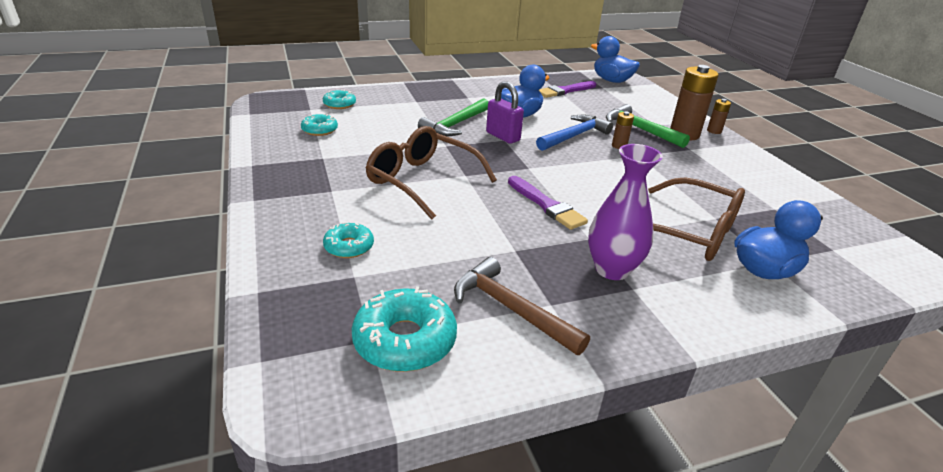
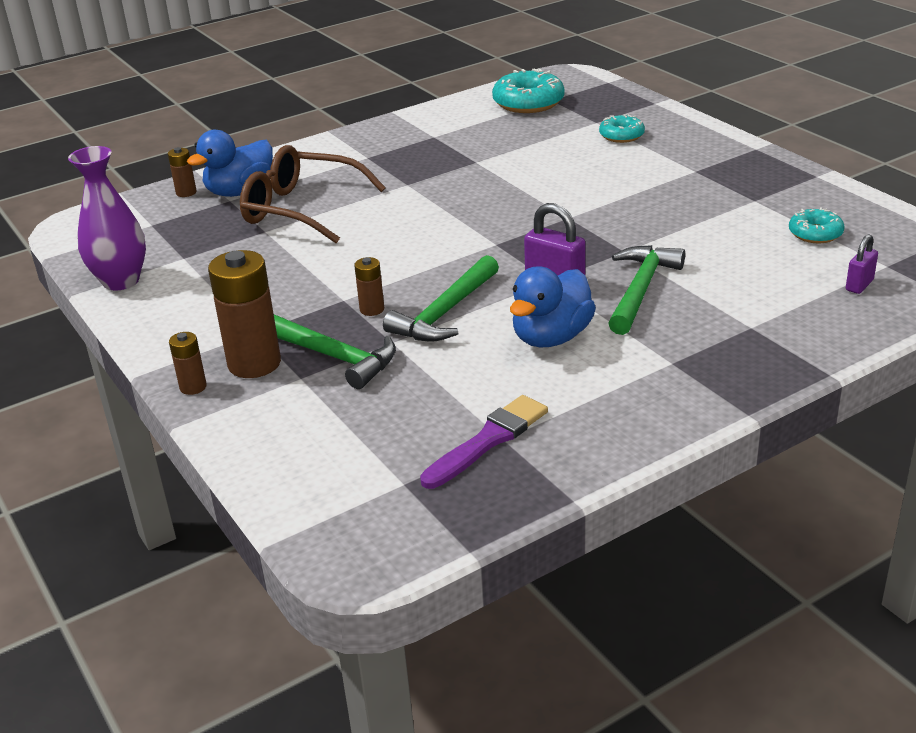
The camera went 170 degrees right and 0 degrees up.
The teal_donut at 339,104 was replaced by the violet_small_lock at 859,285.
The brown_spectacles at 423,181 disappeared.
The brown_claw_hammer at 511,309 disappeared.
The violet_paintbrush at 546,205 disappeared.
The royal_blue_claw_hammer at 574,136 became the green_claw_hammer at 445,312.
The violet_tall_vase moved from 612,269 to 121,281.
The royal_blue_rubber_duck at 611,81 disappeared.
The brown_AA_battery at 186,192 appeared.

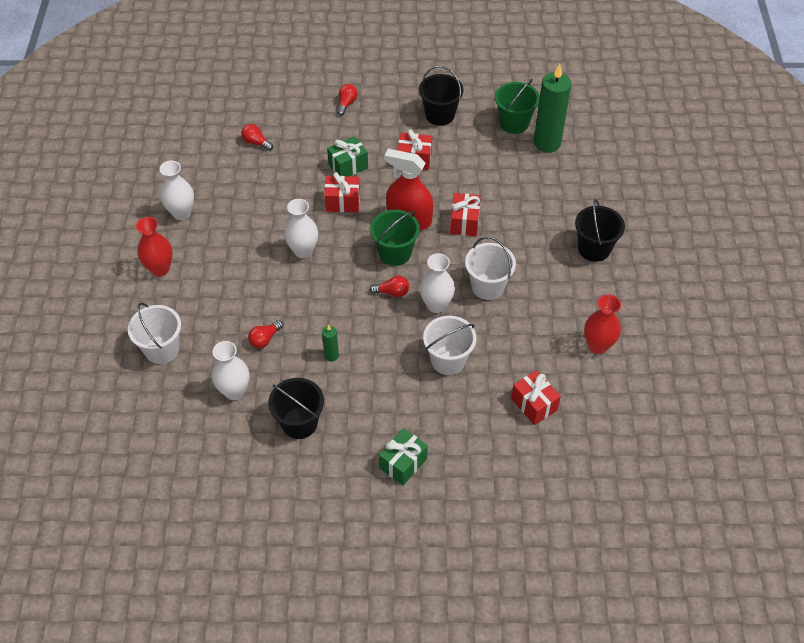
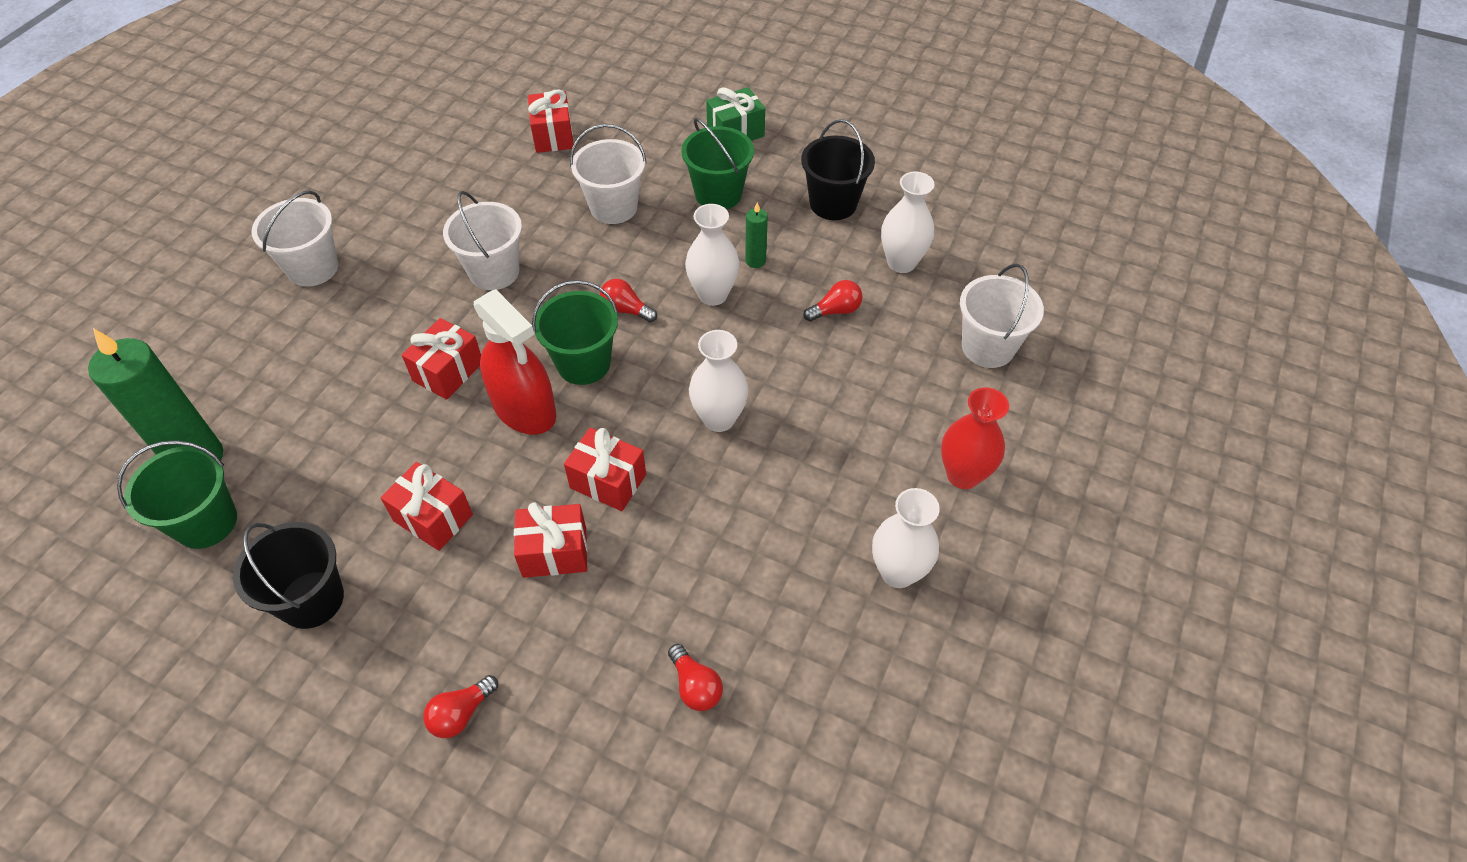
The camera went 155 degrees left and 0 degrees up.
The green_wrapped_gift at 348,166 became the crimson_wrapped_gift at 554,552.
The pure_white_tall_vase moved from 436,305 to 713,294.
The jet-black_pail at 594,249 became the pure_white_pail at 313,268.
The crimson_tall_vase at 598,345 disappeared.
The green_pail at 718,194 appeared.

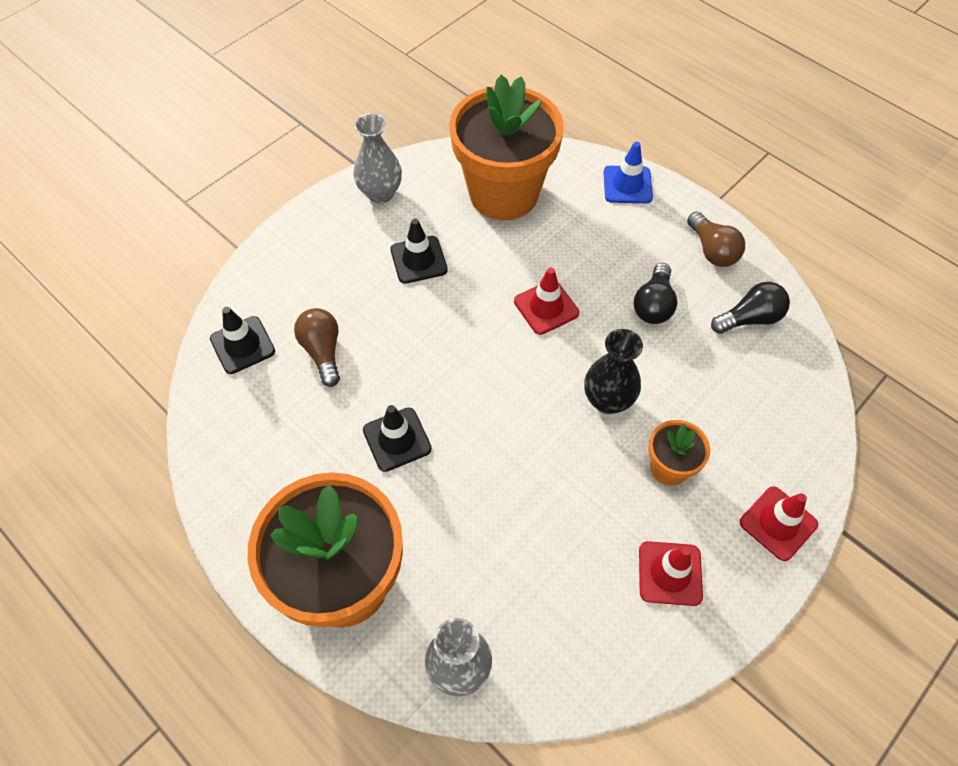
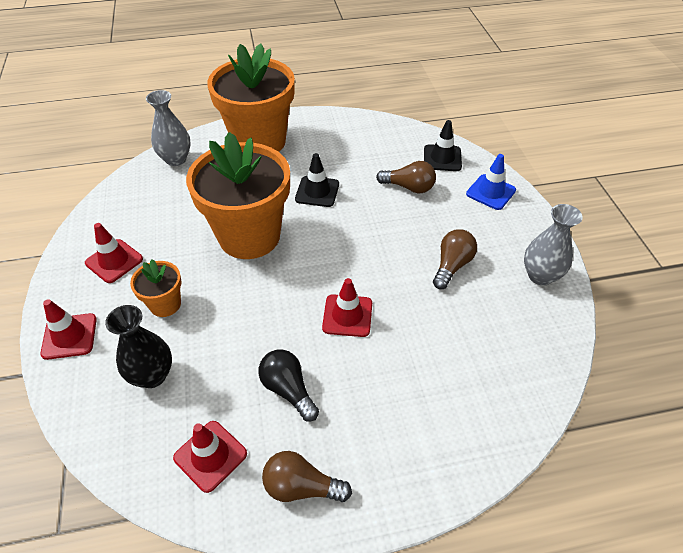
The camera went 125 degrees right and 10 degrees down.
The jet-black_road_cone at 418,260 was replaced by the brown_light_bulb at 452,265.
The orange_potted_plant moved from 503,194 to 249,236.
The jet-black_tall_vase moved from 607,400 to 152,375.
The royal_blue_road_cone moved from 627,185 to 490,192.
The jet-black_light_bulb at 750,318 was replaced by the crimson_road_cone at 210,456.

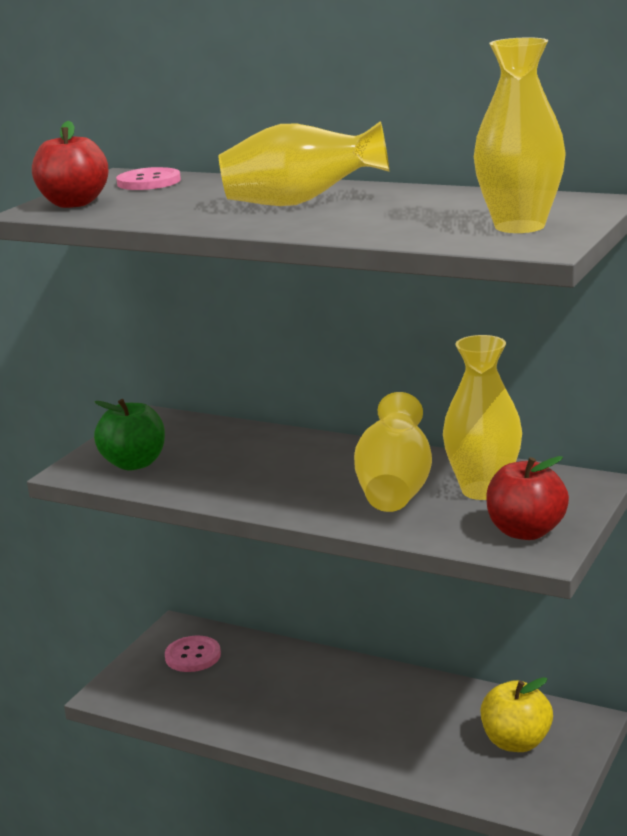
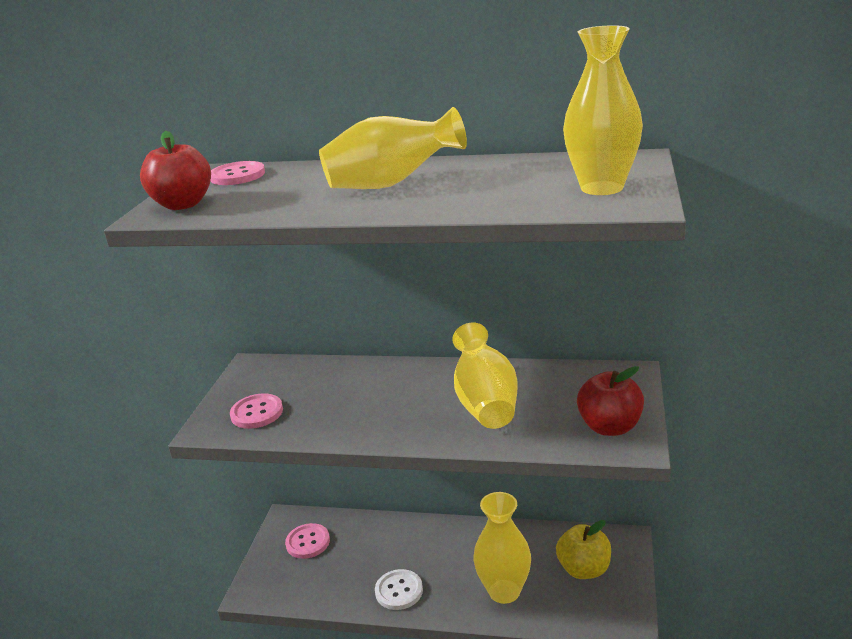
The camera went 15 degrees left and 5 degrees up.
The green_apple_fruit at 134,464 was replaced by the rose-pink_button at 257,413.
The yellow_tall_vase moved from 483,490 to 504,591.
The pure_white_button at 399,591 appeared.

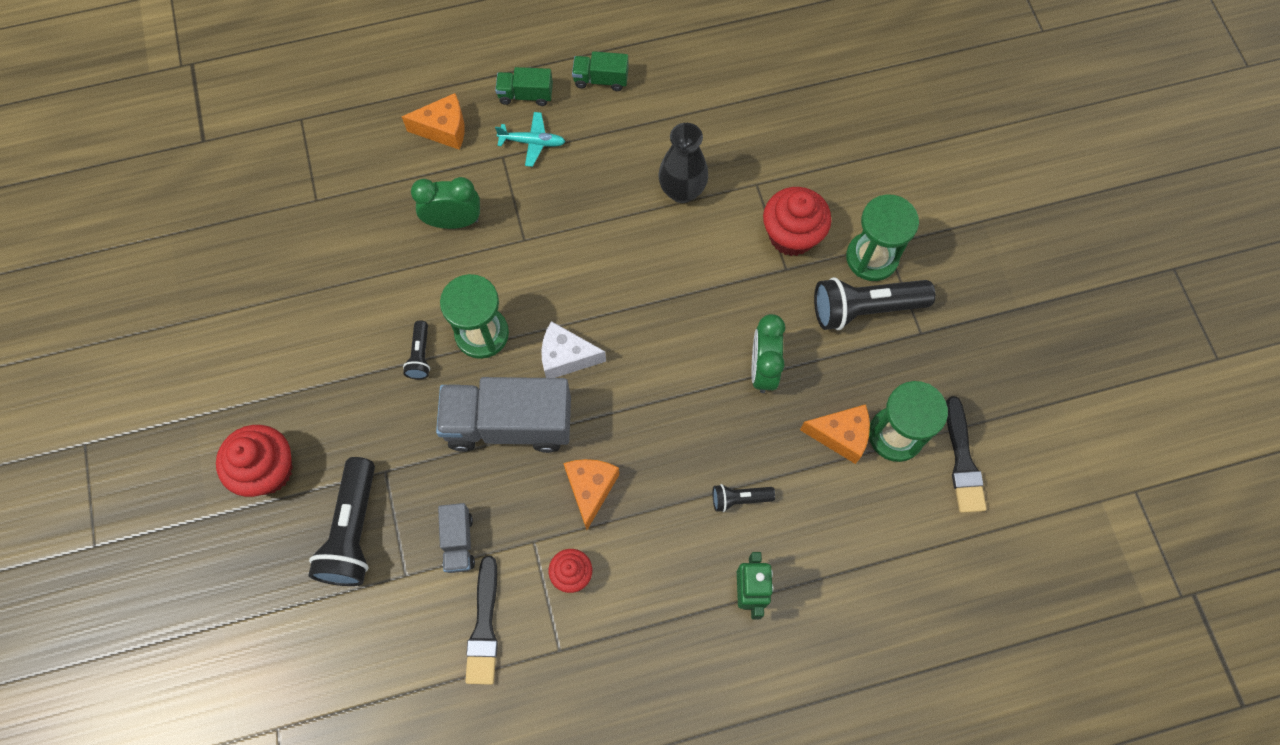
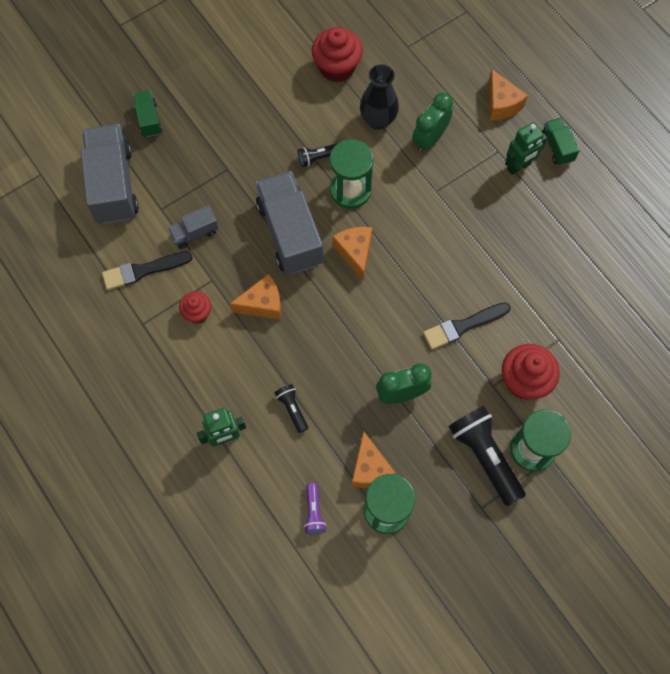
The camera went 70 degrees right and 0 degrees up.
The crimson_fairy_cake moved from 268,470 to 337,68.
The jet-black_flashlight at 353,531 disappeared.
The green_alarm_clock at 454,221 turned 120 degrees counterclockwise.
The teal_plane at 532,142 was replaced by the green_toy_robot at 519,166.
The pure_white_piece_of_cheese at 566,357 became the orange_piece_of_cheese at 355,252.
The green_truck moved from 601,79 to 149,119.
The jet-black_tall_vase moved from 682,191 to 378,120.
The jet-black_paintbrush moved from 962,461 to 463,326.
The gray_truck at 113,185 appeared.
The violet_flashlight at 314,512 appeared.

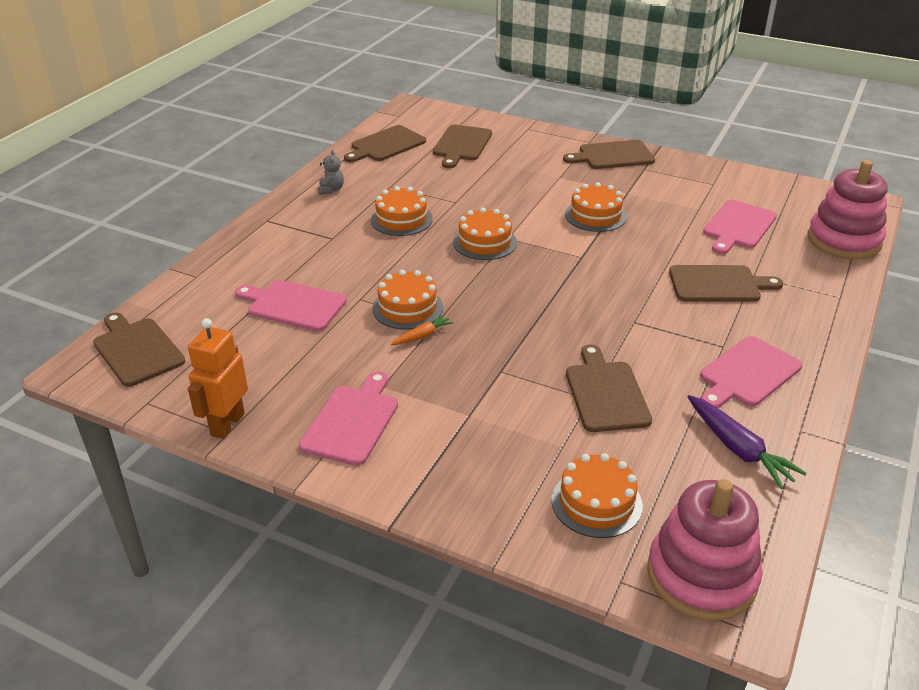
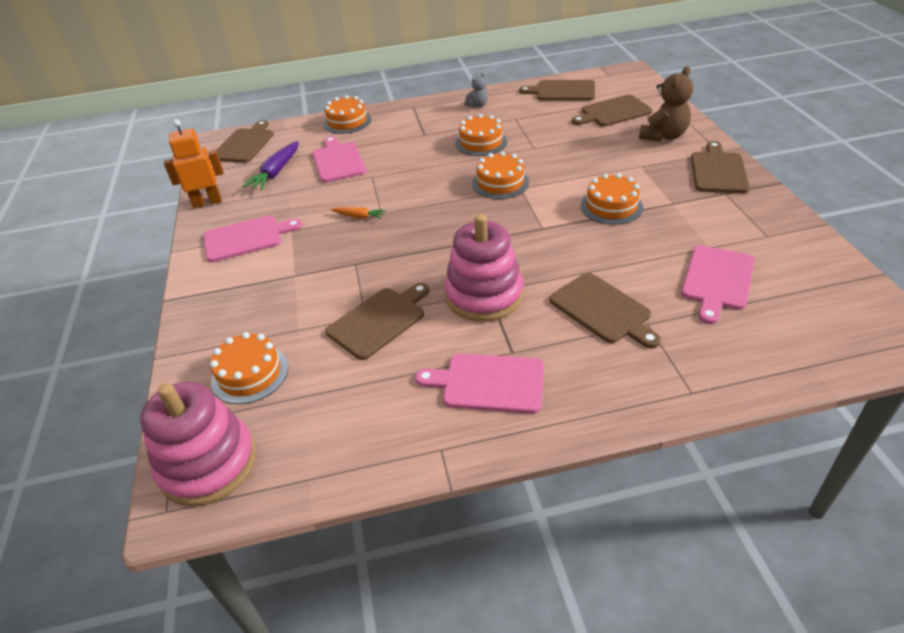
The camera went 55 degrees right and 5 degrees up.
The orange_cake moved from 407,308 to 347,121.
The brown_bread_board at 613,155 turned 60 degrees clockwise.
The violet_root_vegetable moved from 738,449 to 276,172.
The rose-pink_bread_board at 738,226 turned 60 degrees counterclockwise.
The rose-pink_stacking_toy moved from 844,240 to 484,295.
The brown_teddy_bear at 663,136 appeared.

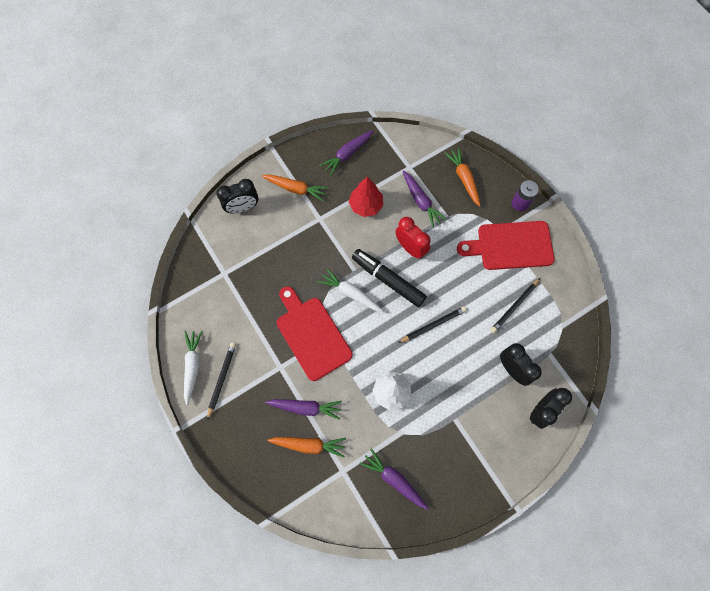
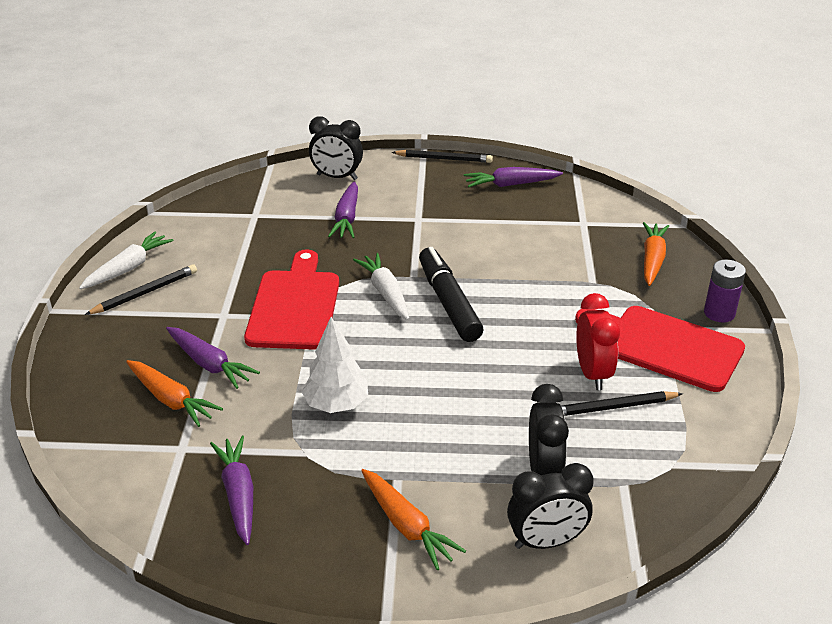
The camera went 35 degrees right and 35 degrees down.
The orange_root_vegetable moved from 296,189 to 407,526.
The crimson_toy_tree at 366,205 disappeared.
The crimson_alarm_clock moved from 410,248 to 592,374.
The jet-black_lead_pencil moved from 433,325 to 444,159.
The violet_root_vegetable moved from 421,201 to 347,218.

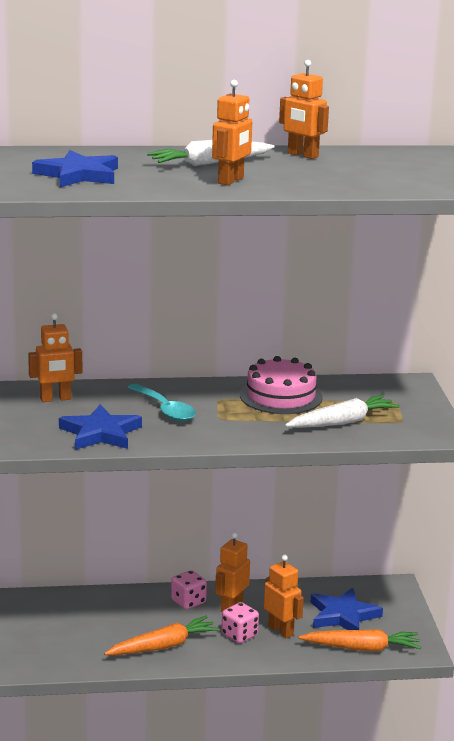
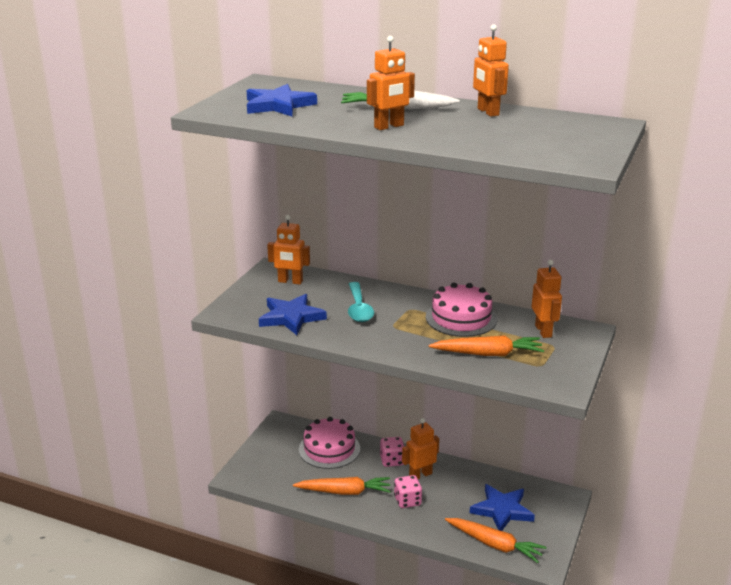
The camera went 30 degrees right and 5 degrees up.
The orange_toy_robot moved from 281,630 to 543,331.
The pure_white_root_vegetable at 342,422 became the orange_root_vegetable at 488,354.
The rose-pink_cake at 329,449 appeared.

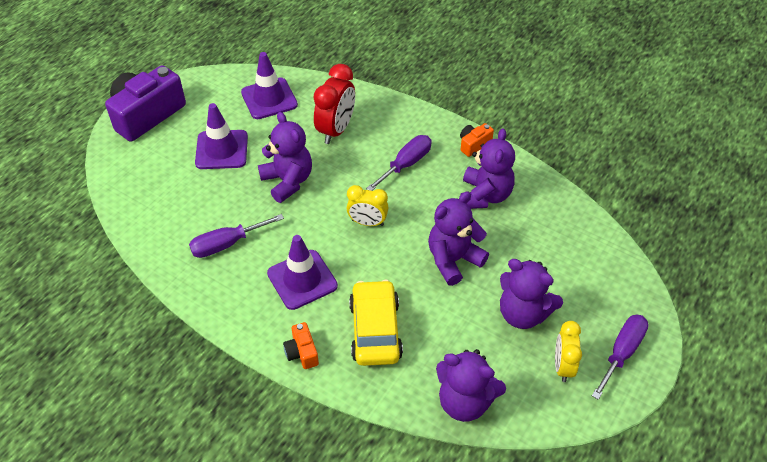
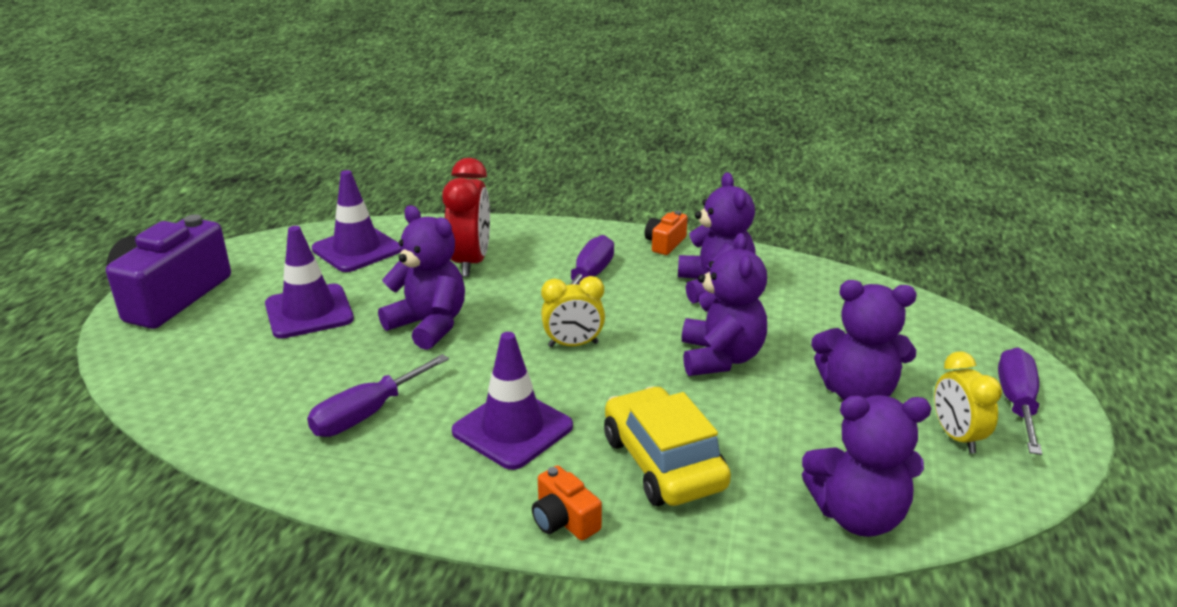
The camera went 20 degrees left and 20 degrees down.
The violet_teddy_bear at 453,260 turned 150 degrees clockwise.

